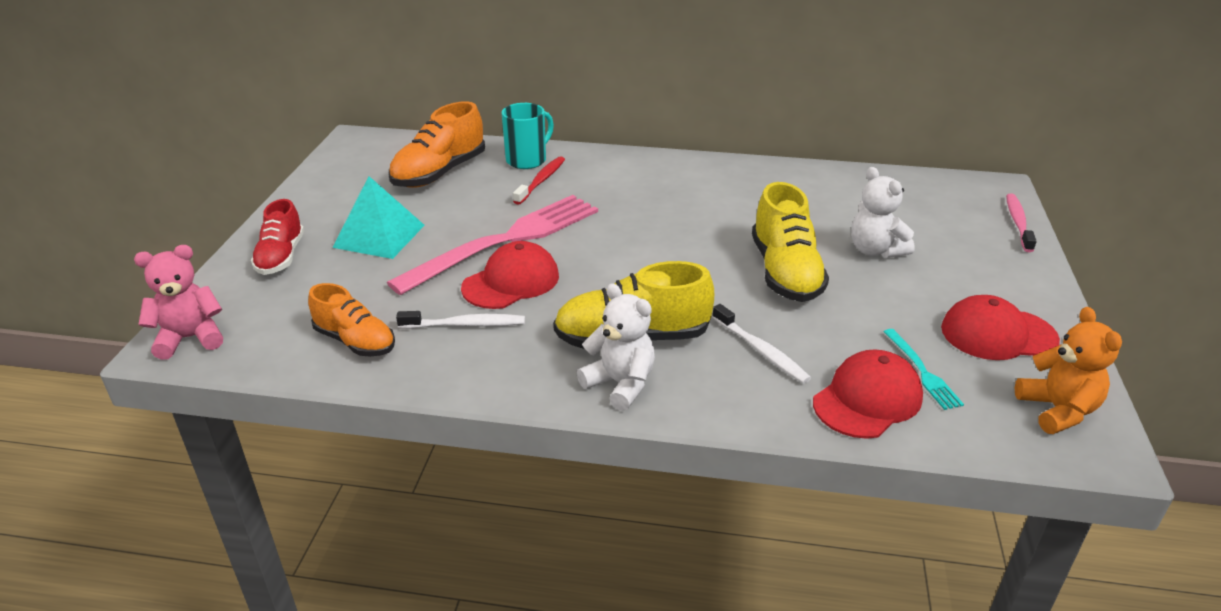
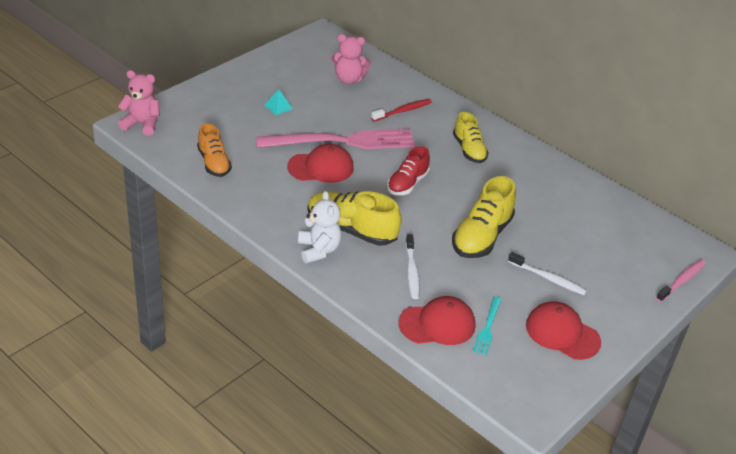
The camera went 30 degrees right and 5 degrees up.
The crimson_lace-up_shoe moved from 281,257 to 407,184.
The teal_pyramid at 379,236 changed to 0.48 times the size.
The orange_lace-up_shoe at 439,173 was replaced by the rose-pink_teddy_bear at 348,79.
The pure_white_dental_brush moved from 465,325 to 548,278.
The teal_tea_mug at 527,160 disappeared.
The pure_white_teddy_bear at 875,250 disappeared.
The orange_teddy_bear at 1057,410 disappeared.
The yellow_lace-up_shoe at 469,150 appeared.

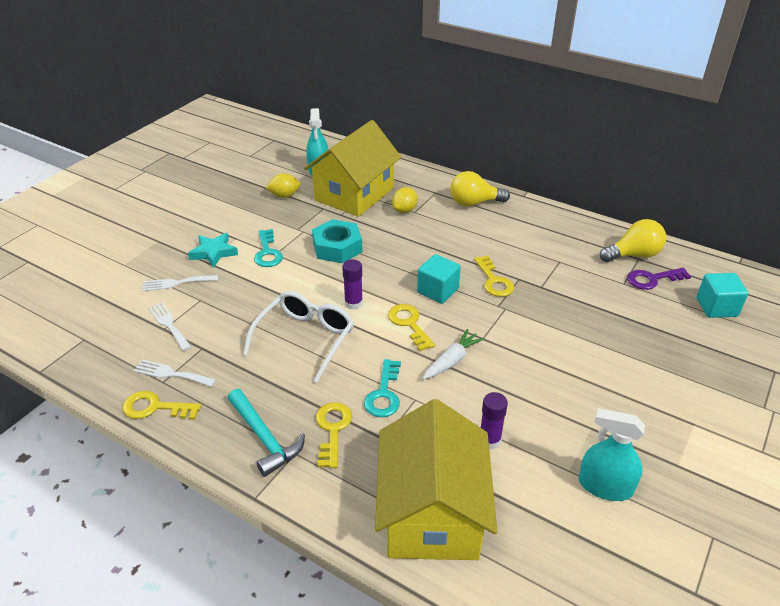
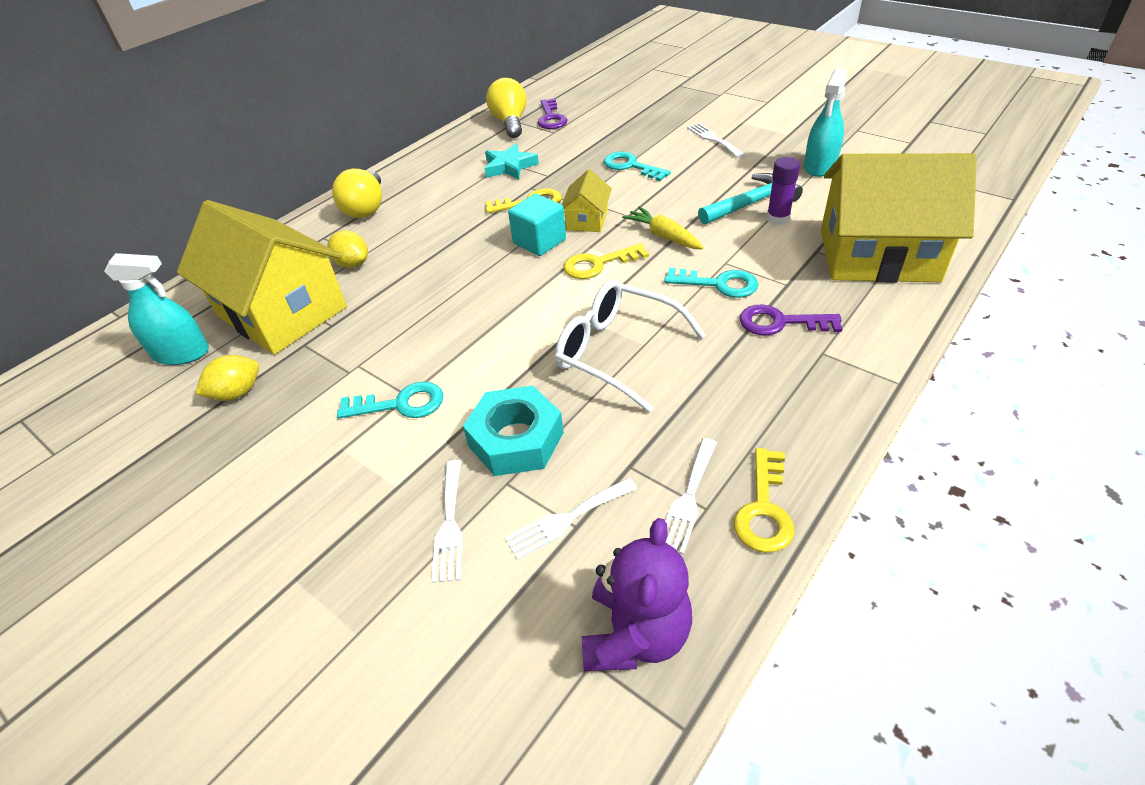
The camera went 80 degrees left and 5 degrees up.
The teal_five-pointed_star moved from 213,252 to 509,166.
The teal_claw_hammer moved from 264,438 to 751,203.
The yellow_lemon at 284,195 turned 60 degrees clockwise.
The teal_nut moved from 337,247 to 516,439.
The yellow_latchkey at 333,429 became the violet_latchkey at 780,322.
The violet_stick_of_glue at 353,303 disappeared.
The pure_white_root_vegetable at 452,361 became the yellow_root_vegetable at 664,236.
The teal_cube at 716,307 disappeared.
The yellow_toy_house at 587,220 appeared.
The violet_teddy_bear at 635,634 appeared.
The teal_latchkey at 630,166 appeared.
The pure_white_table_fork at 713,139 appeared.

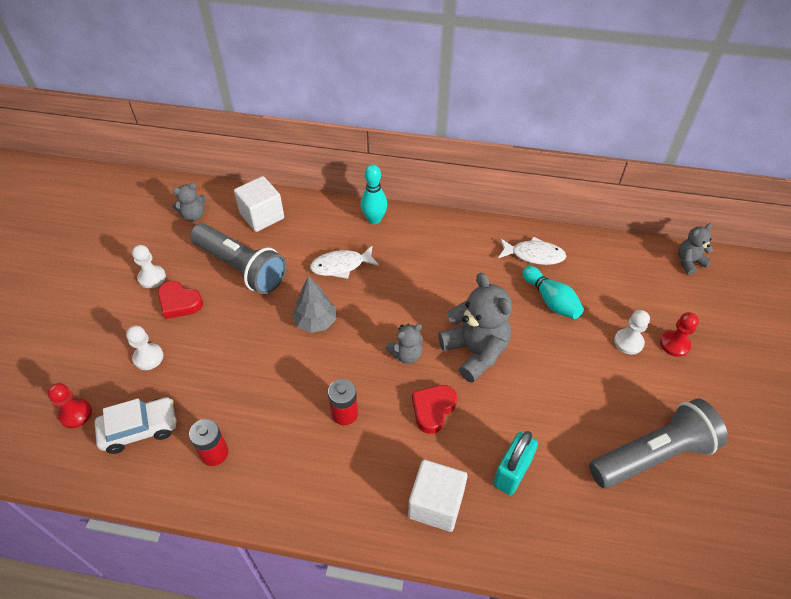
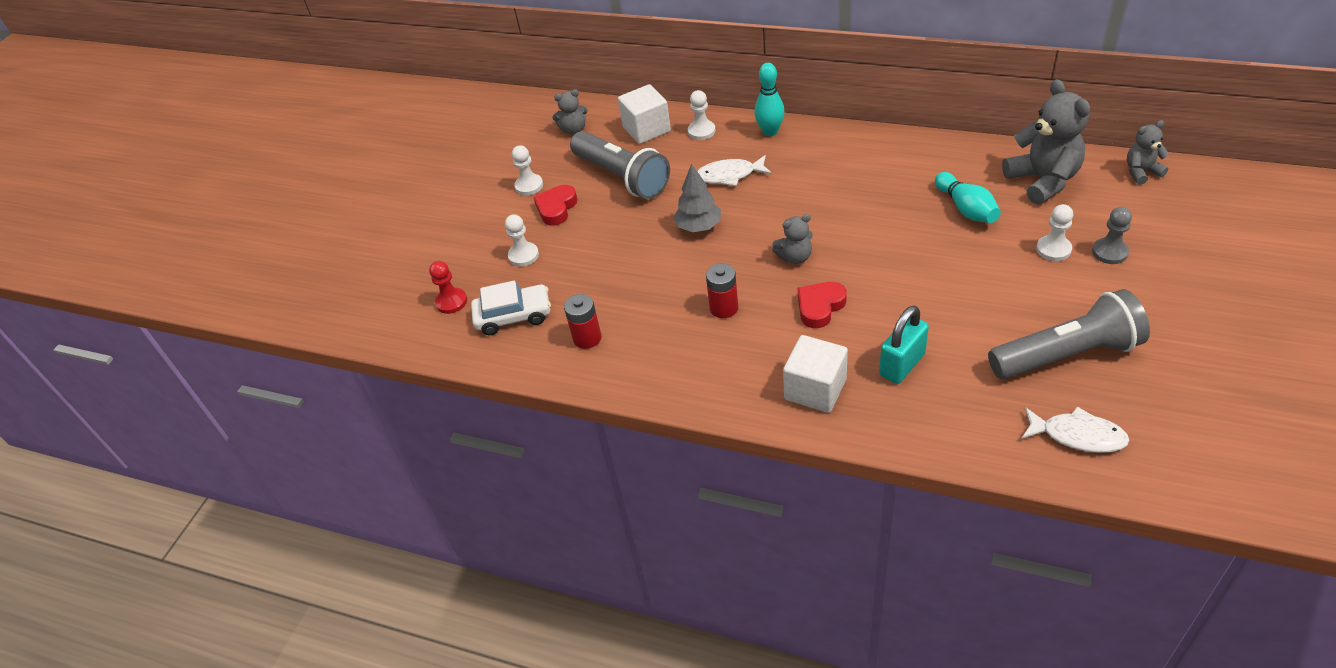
The camera went 15 degrees right and 5 degrees down.
The crimson_heart_shape at 179,303 turned 75 degrees clockwise.
The gray_teddy_bear moved from 475,351 to 1043,181.
The pure_white_toy_fish moved from 534,255 to 1077,435.
The crimson_game_pawn at 674,344 became the gray_game_pawn at 1109,252.
The pure_white_game_pawn at 701,131 appeared.

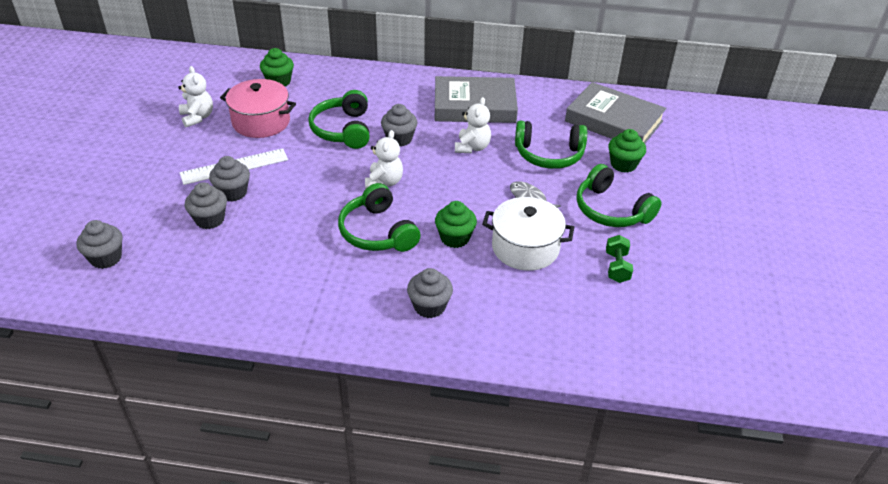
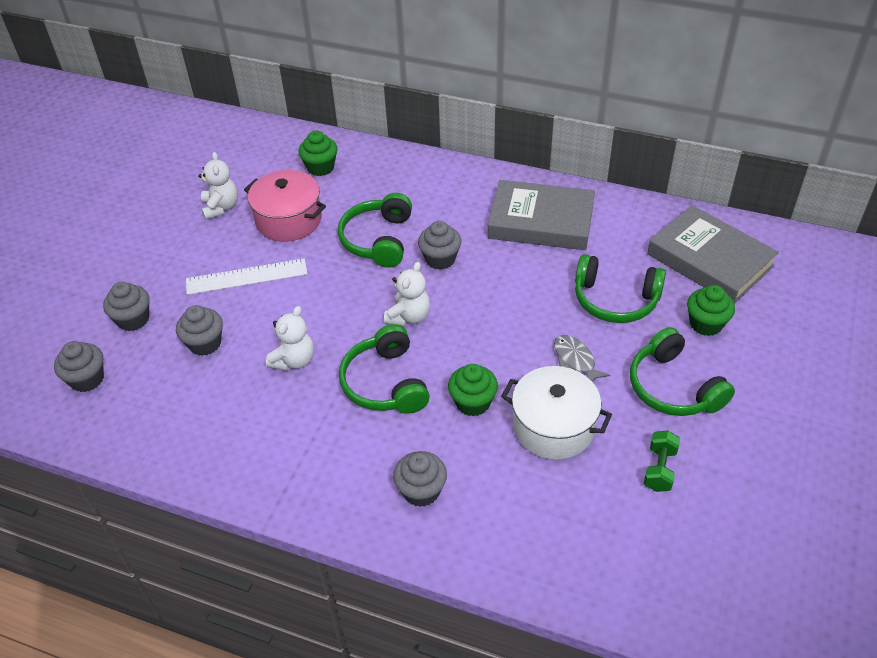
The camera went 15 degrees right and 5 degrees up.
The gray_fairy_cake moved from 233,192 to 133,319.
The pure_white_teddy_bear moved from 472,147 to 294,360.

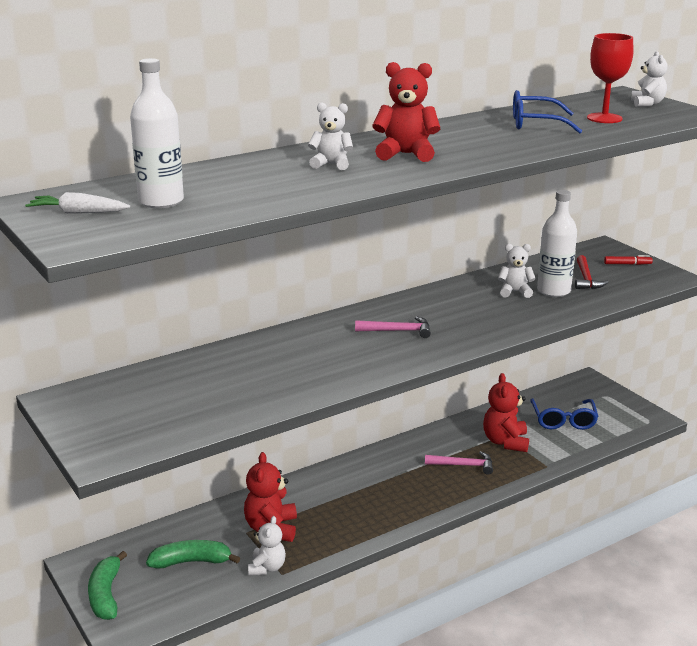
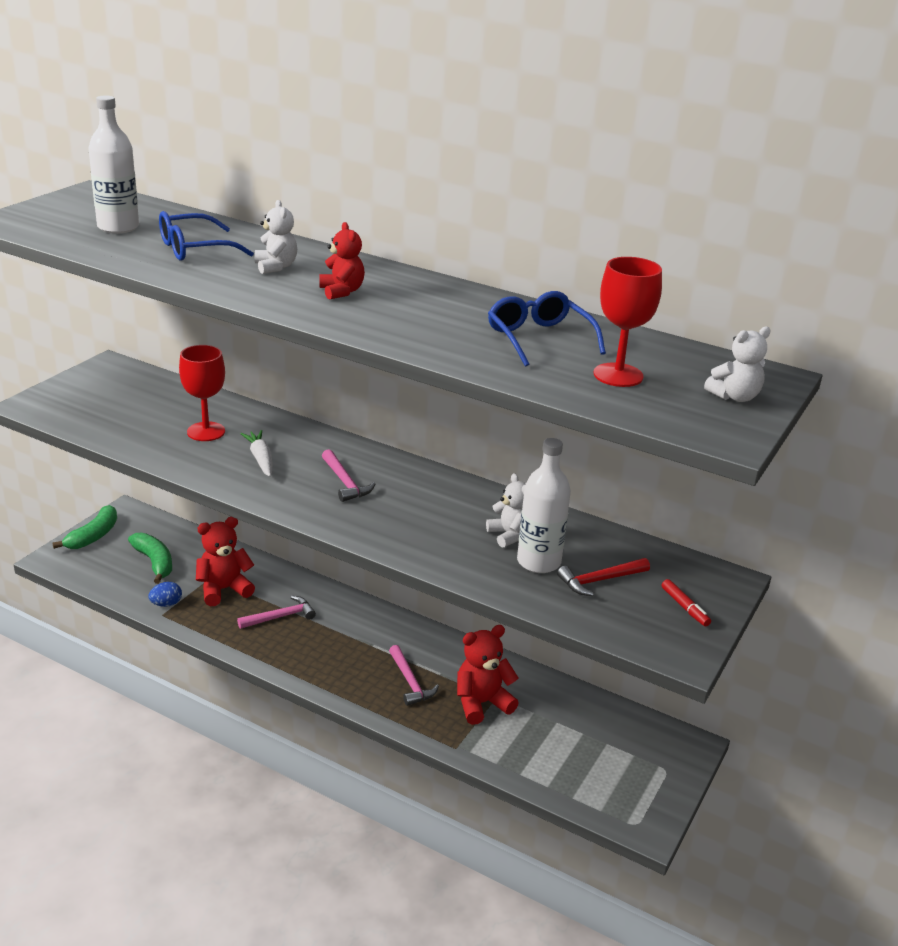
The camera went 60 degrees right and 5 degrees up.
The pure_white_root_vegetable moved from 78,213 to 261,459.
The green_toy_banana at 106,594 turned 150 degrees clockwise.
The pure_white_teddy_bear at 267,568 was replaced by the royal_blue_egg at 166,604.
The crimson_teddy_bear at 406,154 changed to 0.66 times the size.
The royal_blue_spectacles moved from 563,420 to 195,249.
The crimson_goblet at 206,432 appeared.
The rose-pink_claw_hammer at 280,617 appeared.

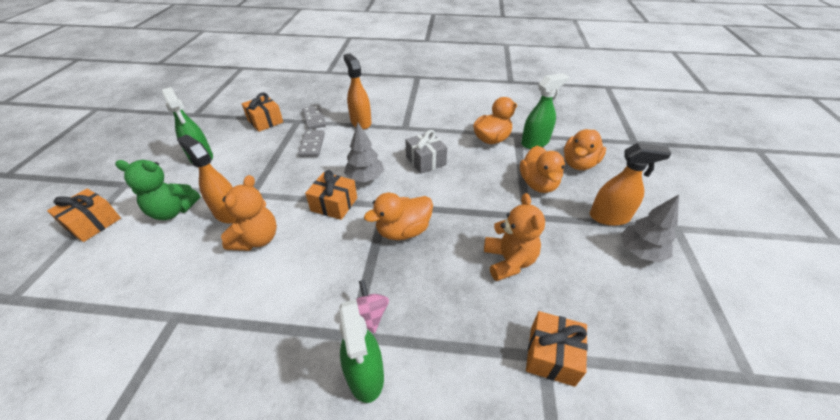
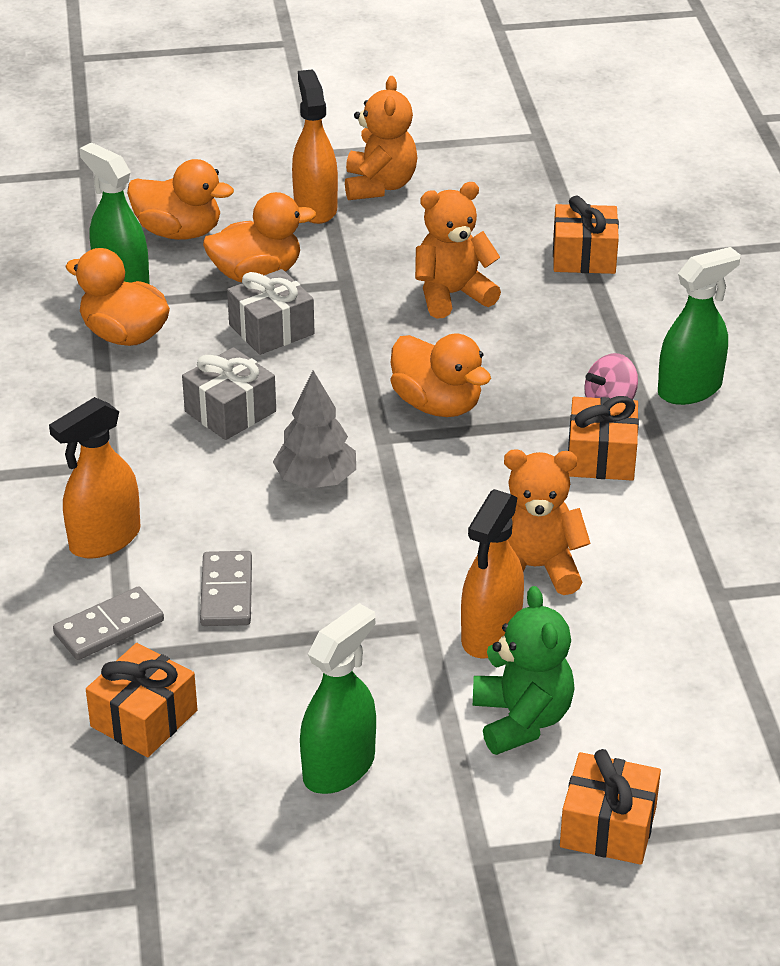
The camera went 105 degrees left and 5 degrees down.
The gray_domino at 312,145 turned 75 degrees counterclockwise.
The orange_wrapped_gift moved from 334,204 to 601,457.
The gray_toy_tree at 640,251 was replaced by the orange_teddy_bear at 379,186.
The gray_wrapped_gift at 271,329 appeared.

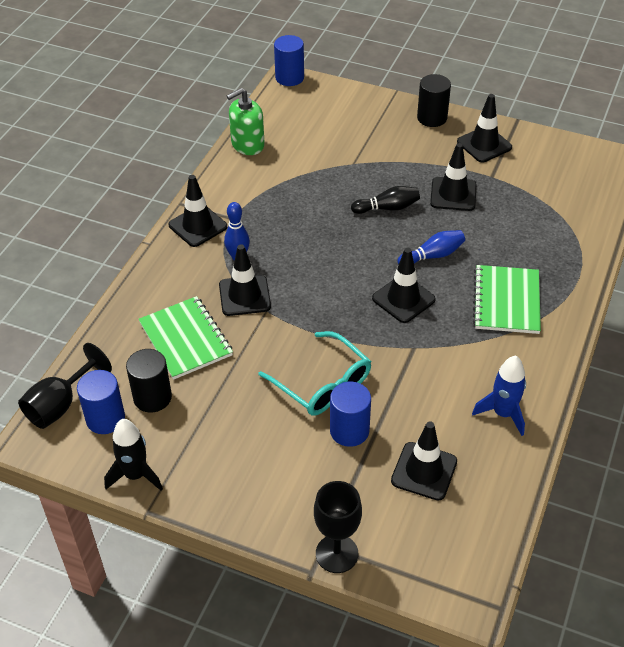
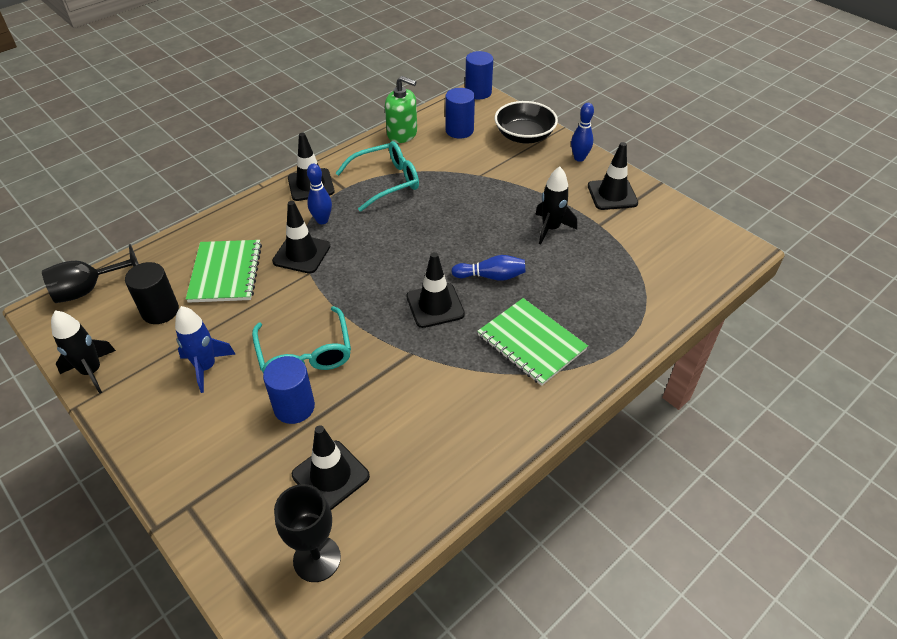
The camera went 25 degrees right and 0 degrees up.
The royal_blue_cylinder_shape moved from 105,419 to 459,130.
The green_pump_bottle at 247,144 turned 150 degrees counterclockwise.
The jet-black_goblet moved from 337,553 to 317,559.
The jet-black_tenpin at 387,208 disappeared.
The jet-black_cylinder_shape at 432,118 was replaced by the royal_blue_tenpin at 579,158.
The jet-black_road_cone at 453,194 was replaced by the jet-black_spaceship at 551,228.
The royal_blue_spaceship moved from 503,413 to 206,367.
The green_exercise_book at 506,301 turned 75 degrees counterclockwise.
The teal_spectacles at 385,182 appeared.
The jet-black_deep_dish at 524,136 appeared.

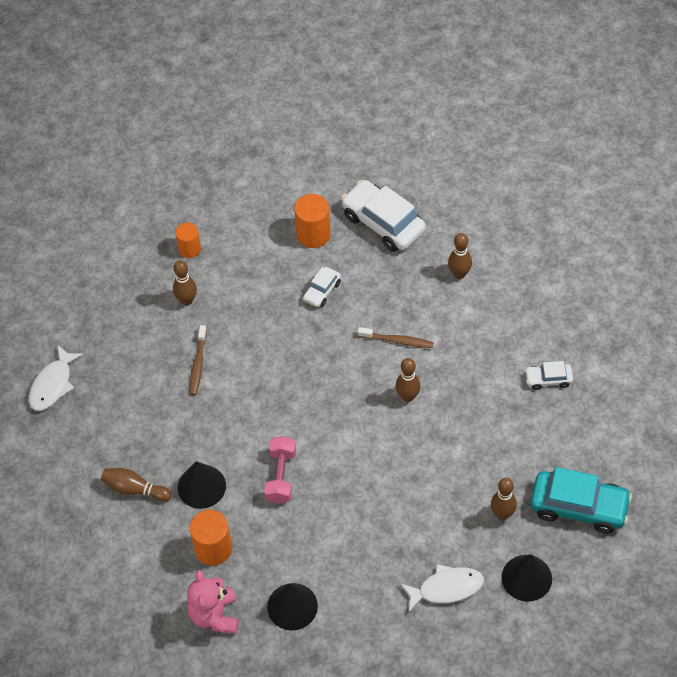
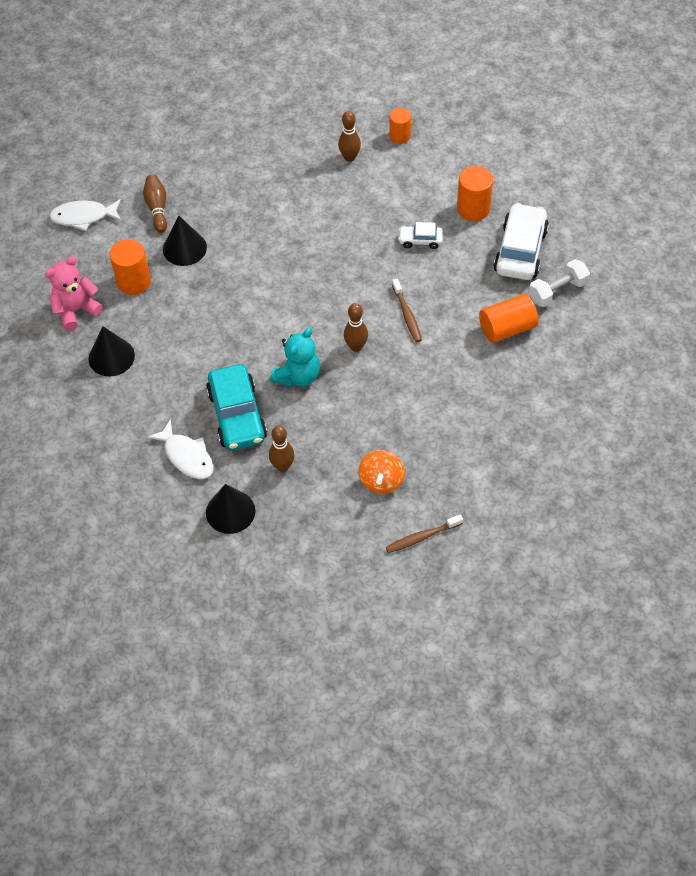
The camera went 60 degrees right and 0 degrees up.
The pure_white_toy_fish moved from 53,384 to 83,217.
The brown_dental_brush moved from 198,364 to 422,537.
The rose-pink_free_weight at 281,476 disappeared.
The brown_tenpin at 459,274 was replaced by the orange_cylinder_shape at 507,328.
The pure_white_car at 548,379 disappeared.
The teal_car moved from 579,507 to 237,415.
The teal_teddy_bear at 298,376 appeared.
The orange_spinning_top at 381,481 appeared.
The pure_white_free_weight at 557,291 appeared.

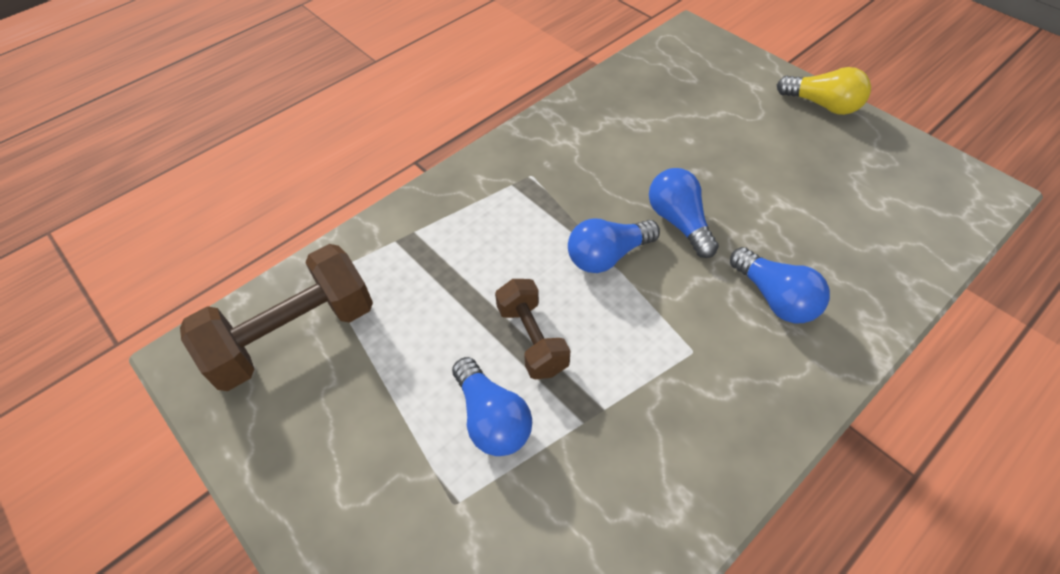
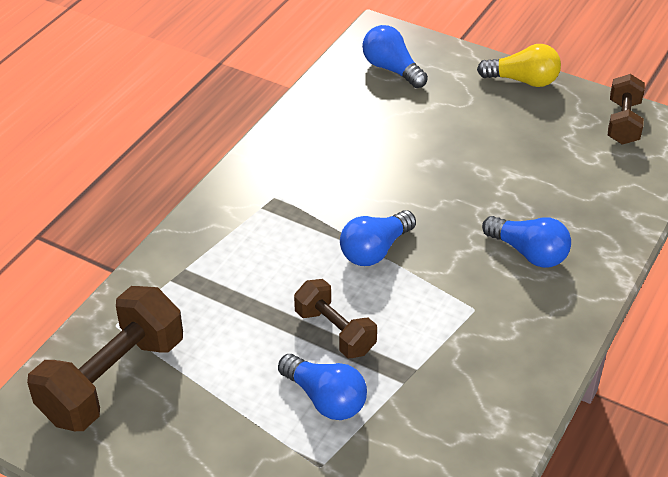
The camera went 20 degrees left and 10 degrees down.
The royal_blue_light_bulb moved from 679,222 to 391,69.
The brown_free_weight at 623,123 appeared.

